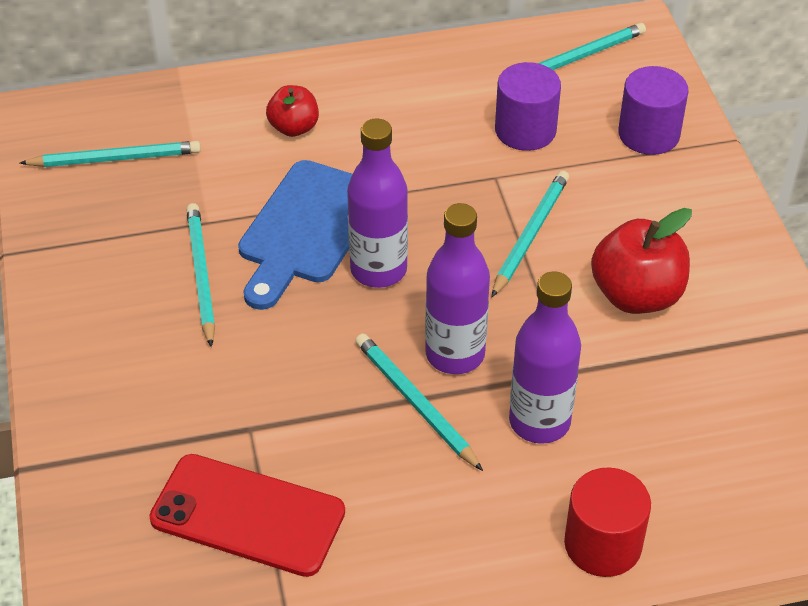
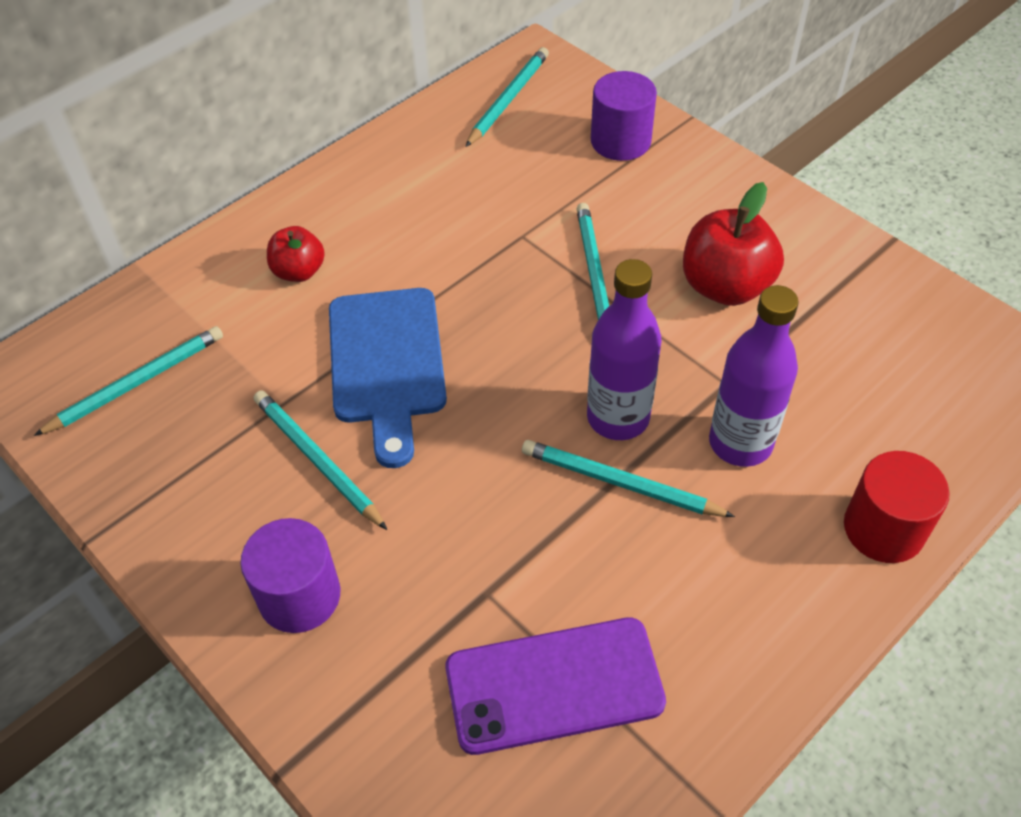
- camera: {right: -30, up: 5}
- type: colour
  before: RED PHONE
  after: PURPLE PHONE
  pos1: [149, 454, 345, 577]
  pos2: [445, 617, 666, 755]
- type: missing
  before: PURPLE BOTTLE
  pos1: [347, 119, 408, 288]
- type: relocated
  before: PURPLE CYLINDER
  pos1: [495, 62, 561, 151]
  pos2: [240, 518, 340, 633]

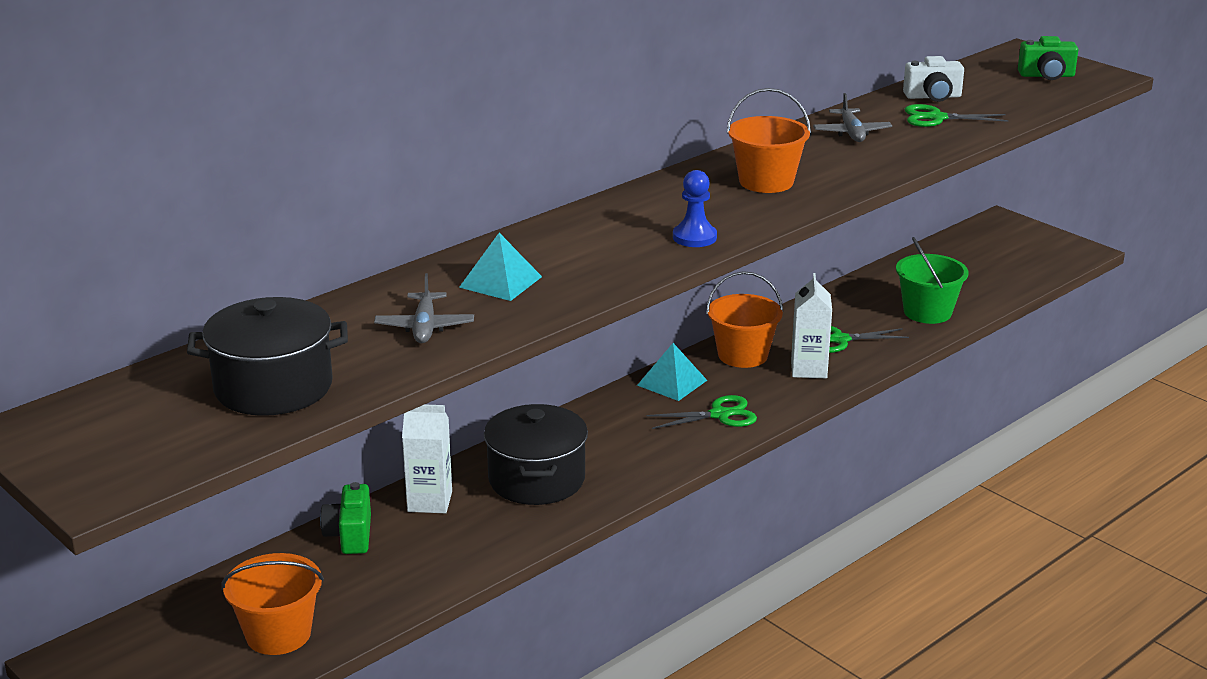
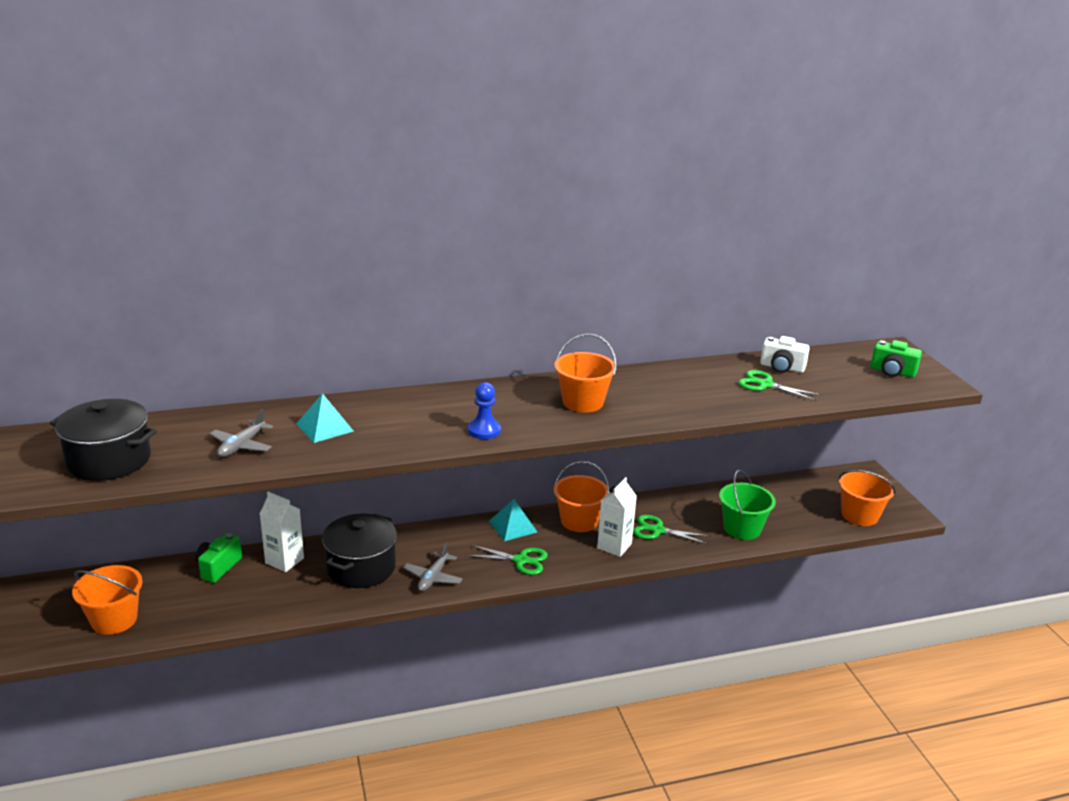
- camera: {right: 25, up: 0}
- type: relocated
  before: GREY PLANE
  pos1: [813, 93, 892, 142]
  pos2: [403, 542, 463, 591]
- type: appeared
  after: ORANGE BUCKET
  pos2: [838, 470, 896, 526]

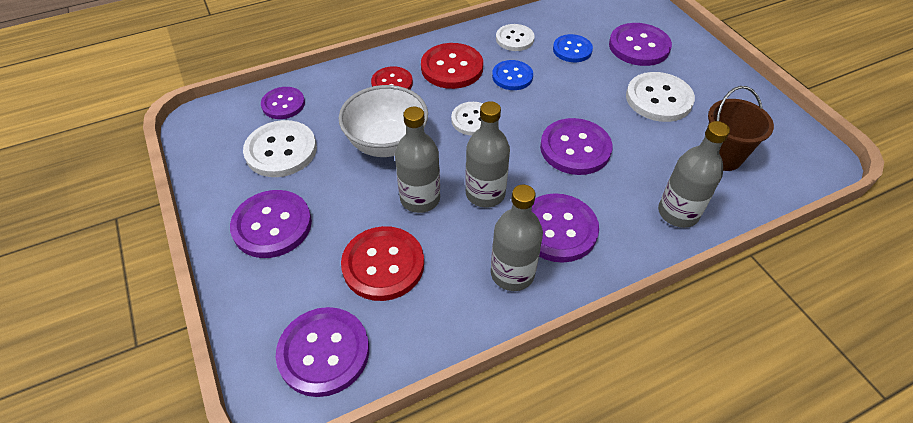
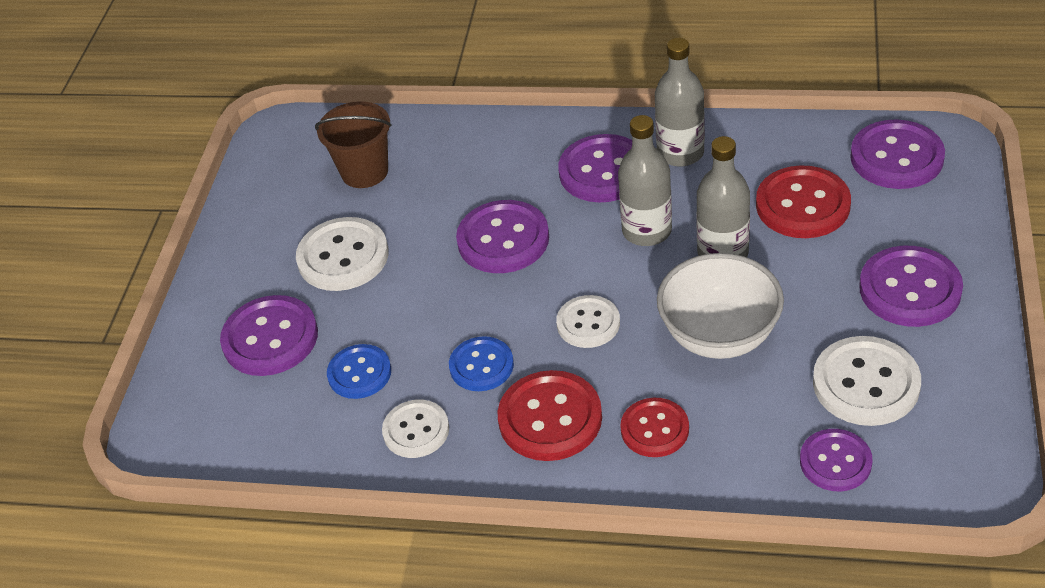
- camera: {right: -140, up: -5}
- type: missing
  before: GREY BOTTLE
  pos1: [658, 121, 730, 228]

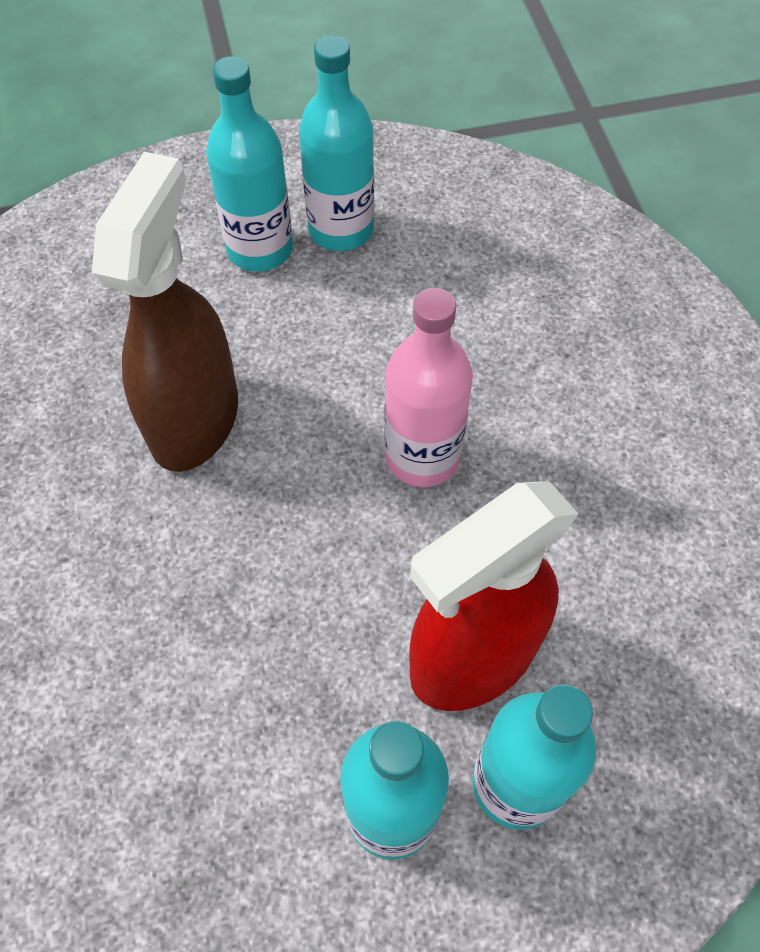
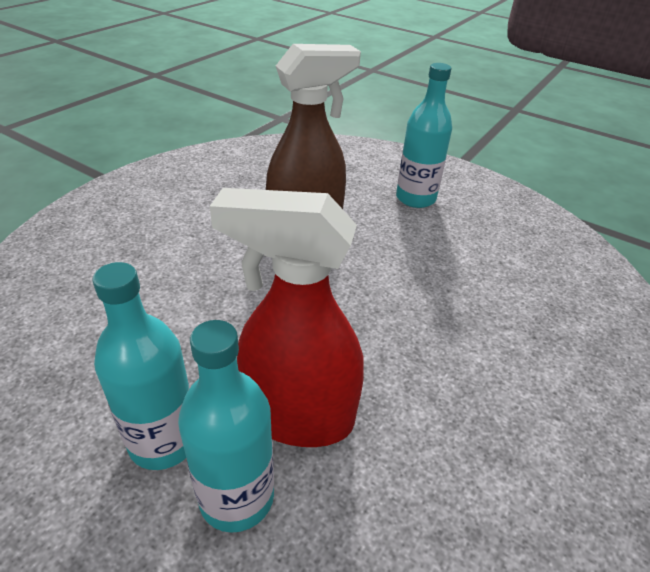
- camera: {right: 45, up: -20}
- type: missing
  before: TURQUOISE BOTTLE
  pos1: [299, 35, 374, 251]
- type: missing
  before: PINK BOTTLE
  pos1: [384, 288, 473, 487]

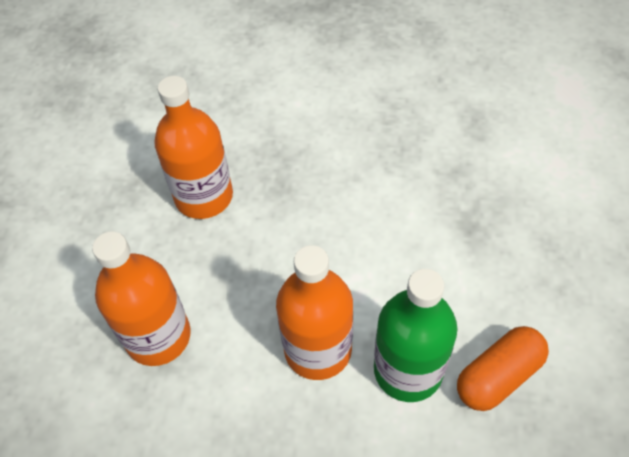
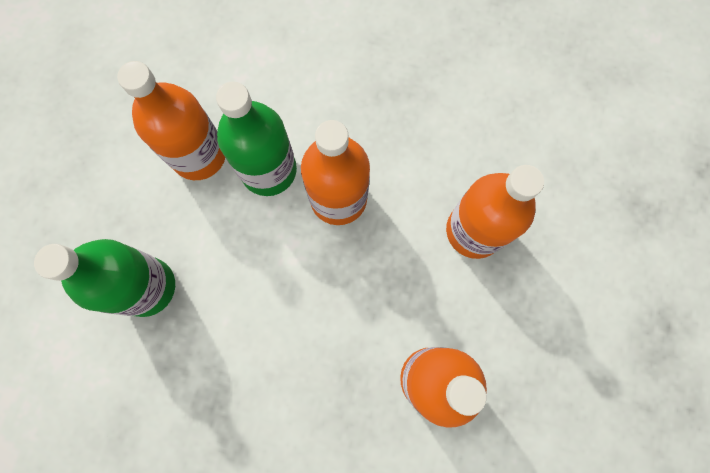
- camera: {right: -175, up: 20}
- type: exchanged
  before: ORANGE CAPSULE
  after: ORANGE BOTTLE
  pos1: [457, 326, 549, 411]
  pos2: [117, 61, 225, 180]
- type: appeared
  after: GREEN BOTTLE
  pos2: [34, 239, 175, 317]

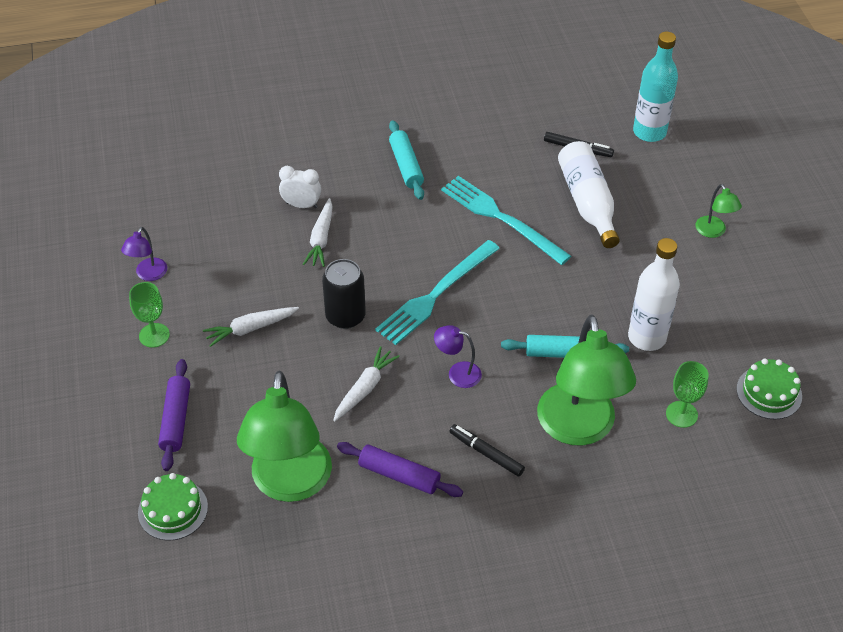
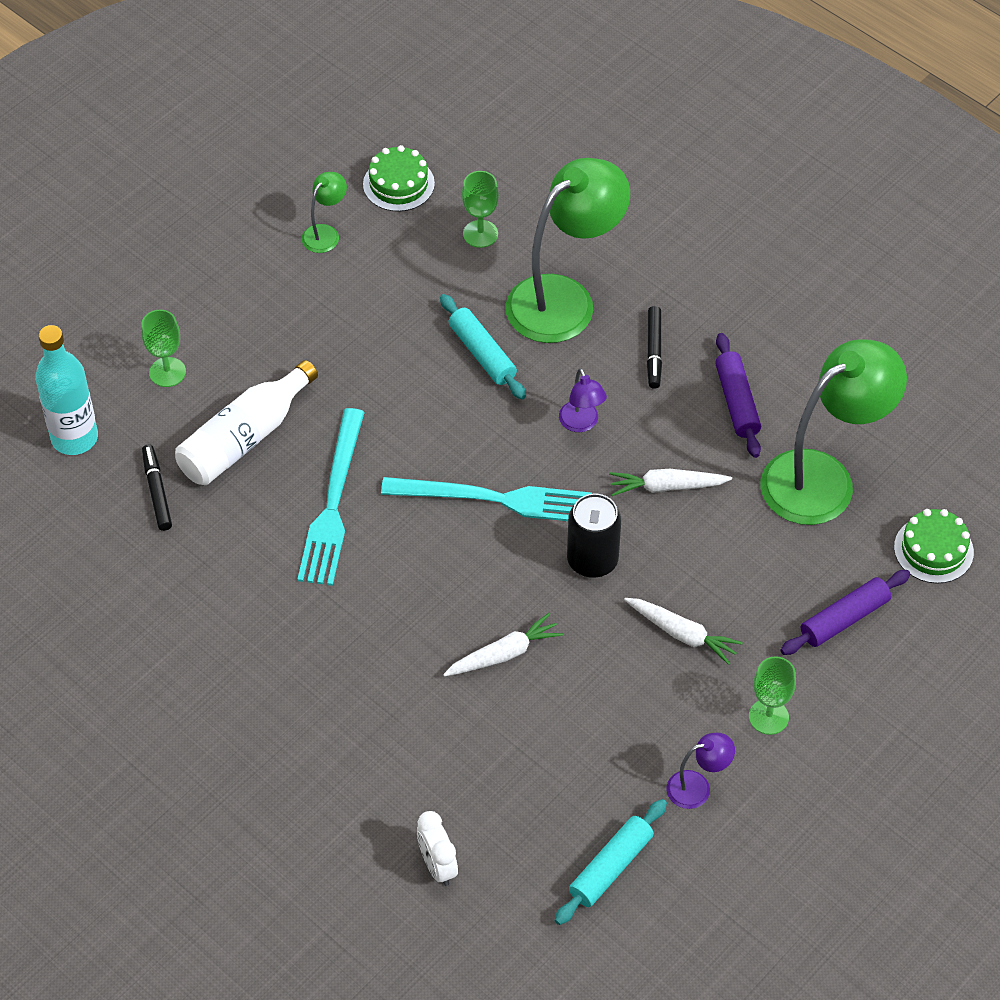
- camera: {right: -125, up: 5}
- type: relocated
  before: WHITE CLOCK
  pos1: [279, 166, 321, 208]
  pos2: [417, 811, 458, 886]
- type: relocated
  before: TURQUOISE ROLLING PIN
  pos1: [389, 120, 424, 200]
  pos2: [555, 799, 667, 925]
- type: missing
  before: WHITE BOTTLE
  pos1: [628, 238, 680, 351]
- type: relocated
  before: GREEN LAMP
  pos1: [695, 184, 742, 238]
  pos2: [302, 172, 347, 253]
- type: appeared
  after: GREEN GOBLET
  pos2: [141, 310, 186, 387]

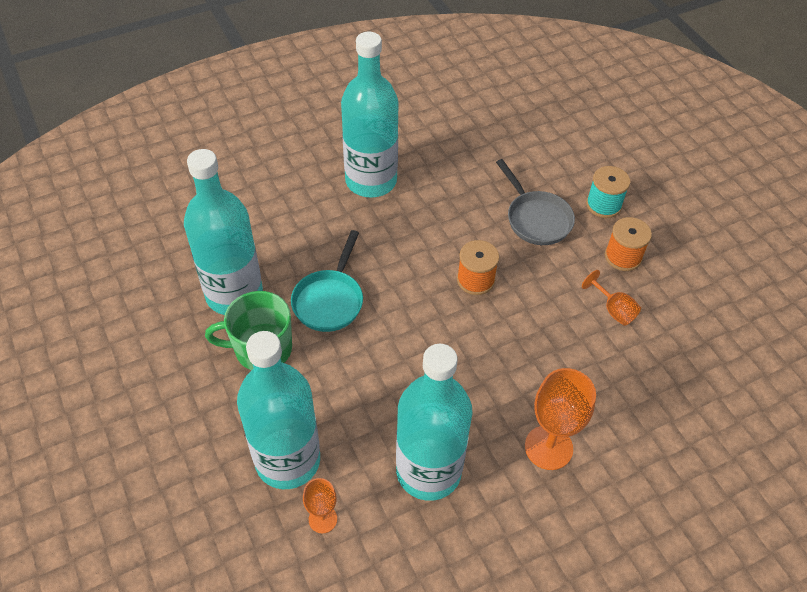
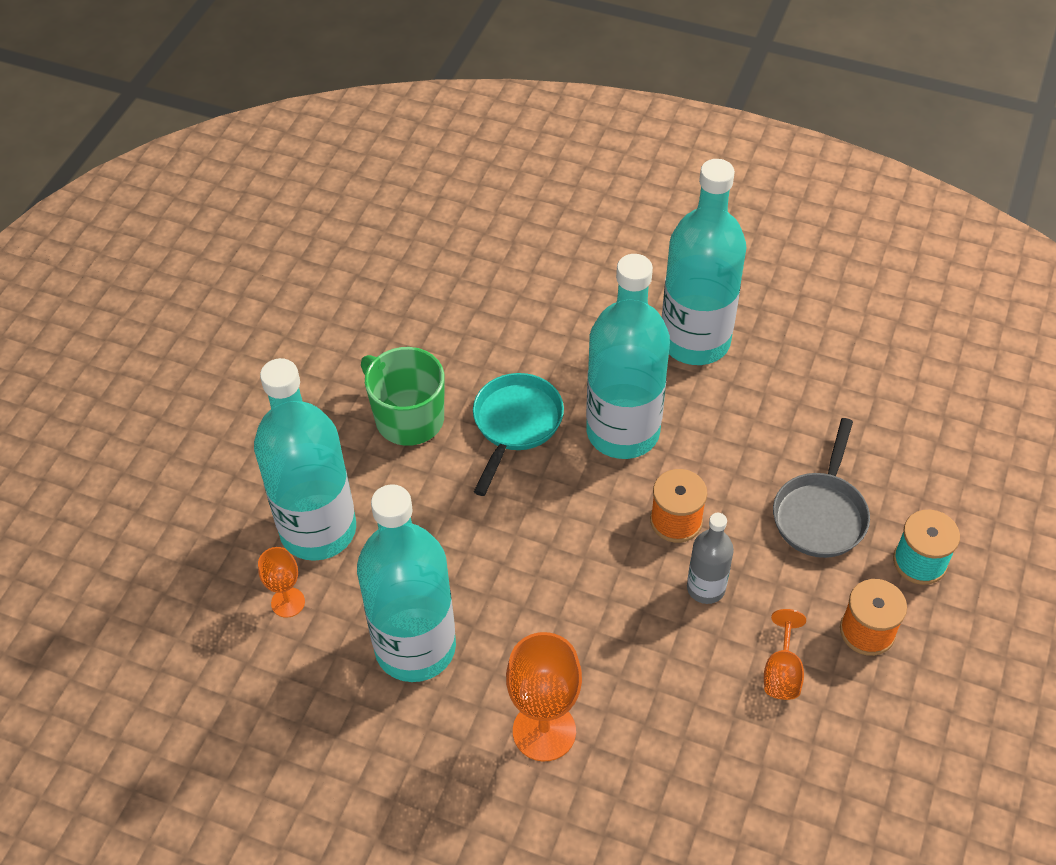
- camera: {right: 50, up: 0}
- type: relocated
  before: TURQUOISE BOTTLE
  pos1: [184, 149, 263, 315]
  pos2: [586, 254, 670, 459]
- type: spun
  before: TURQUOISE PAN
  pos1: [291, 230, 363, 332]
  pos2: [473, 373, 564, 496]
  turn: 135
- type: appeared
  after: GREY BOTTLE
  pos2: [687, 513, 734, 604]

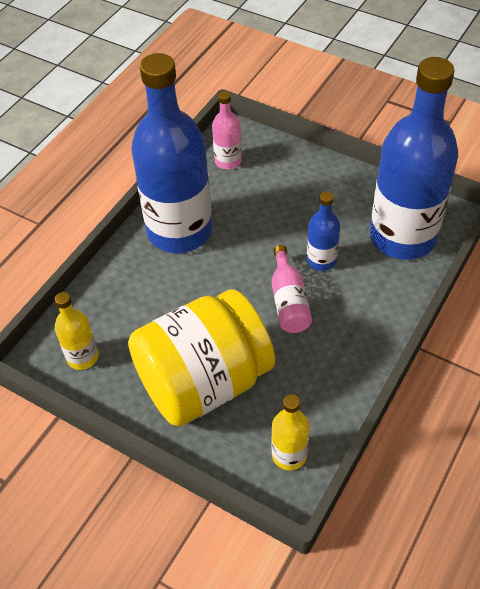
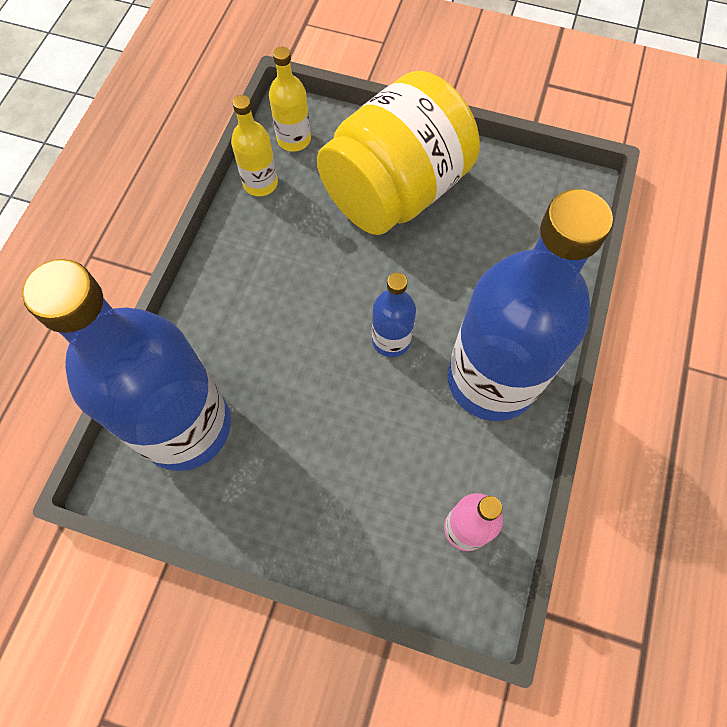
- camera: {right: 165, up: 15}
- type: relocated
  before: YELLOW BOTTLE
  pos1: [55, 292, 99, 370]
  pos2: [231, 95, 278, 196]
- type: missing
  before: PINK BOTTLE
  pos1: [272, 245, 312, 333]
- type: relocated
  before: BLUE BOTTLE
  pos1: [307, 191, 340, 271]
  pos2: [372, 273, 416, 357]

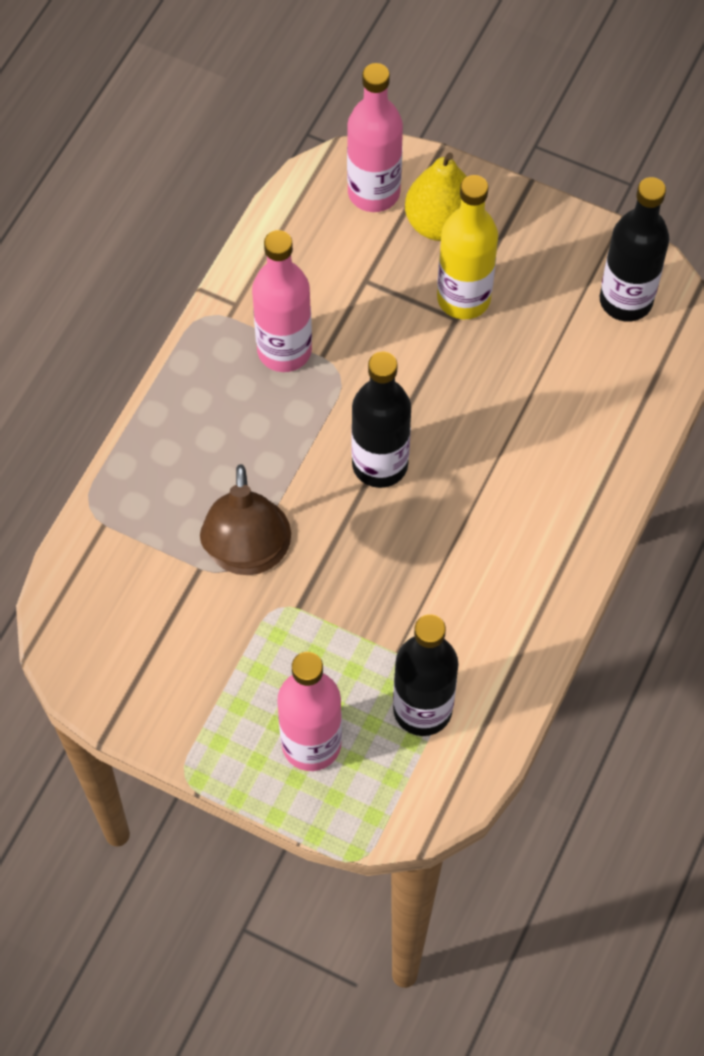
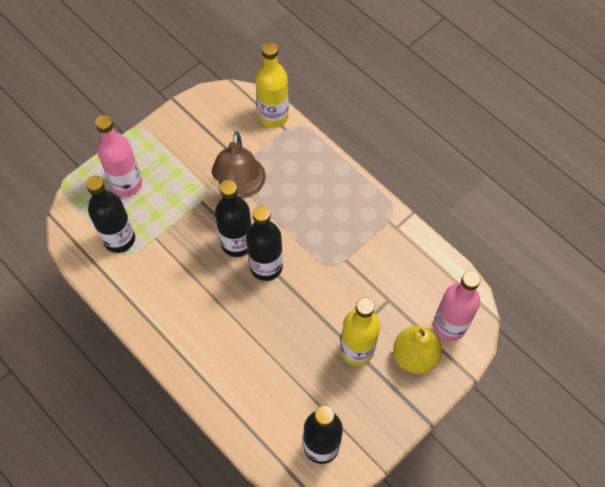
- camera: {right: 110, up: 0}
- type: spun
  before: BROWN LAMP
  pos1: [200, 464, 291, 575]
  pos2: [212, 131, 266, 198]
  turn: -105
- type: missing
  before: PINK BOTTLE
  pos1: [252, 230, 312, 372]
- type: appeared
  after: BLACK BOTTLE
  pos2: [215, 180, 252, 257]
- type: appeared
  after: YELLOW BOTTLE
  pos2: [255, 42, 289, 128]

